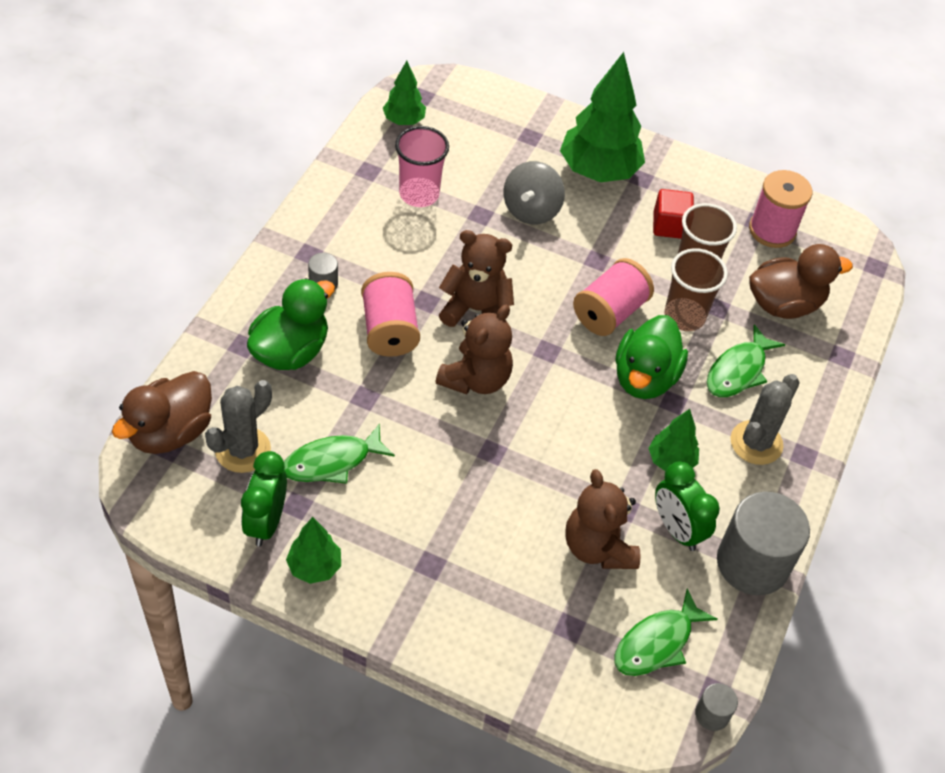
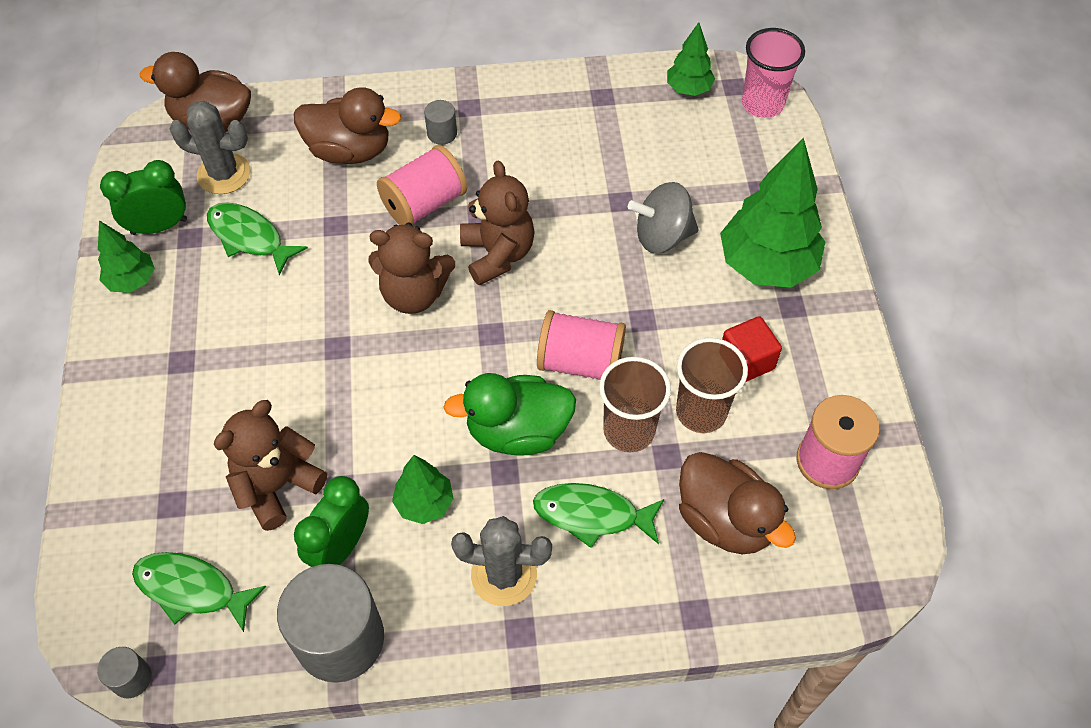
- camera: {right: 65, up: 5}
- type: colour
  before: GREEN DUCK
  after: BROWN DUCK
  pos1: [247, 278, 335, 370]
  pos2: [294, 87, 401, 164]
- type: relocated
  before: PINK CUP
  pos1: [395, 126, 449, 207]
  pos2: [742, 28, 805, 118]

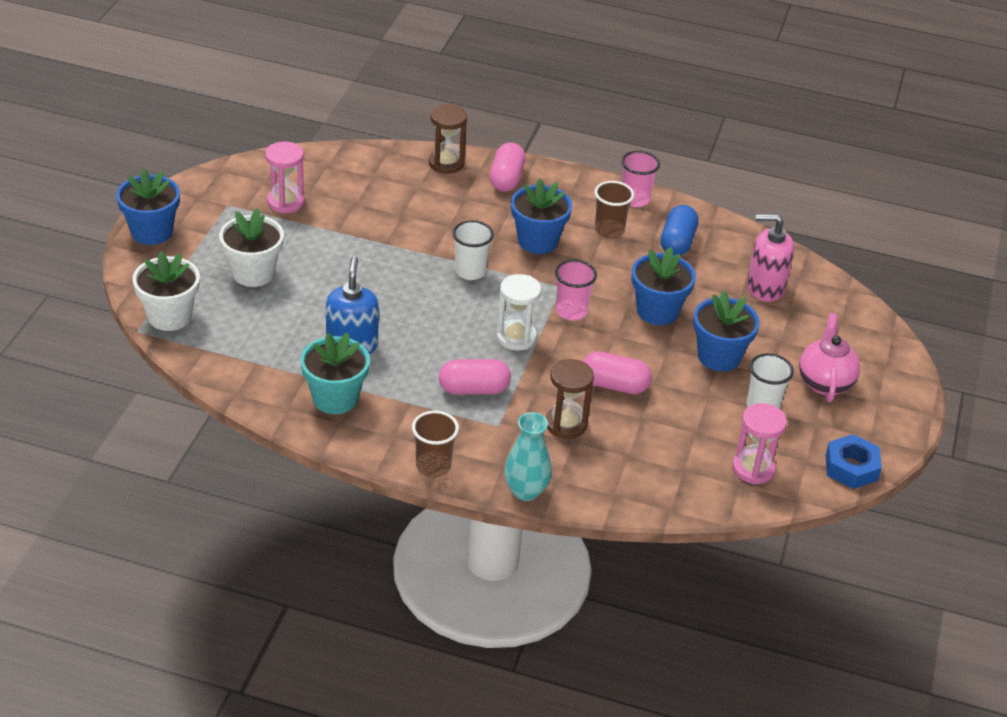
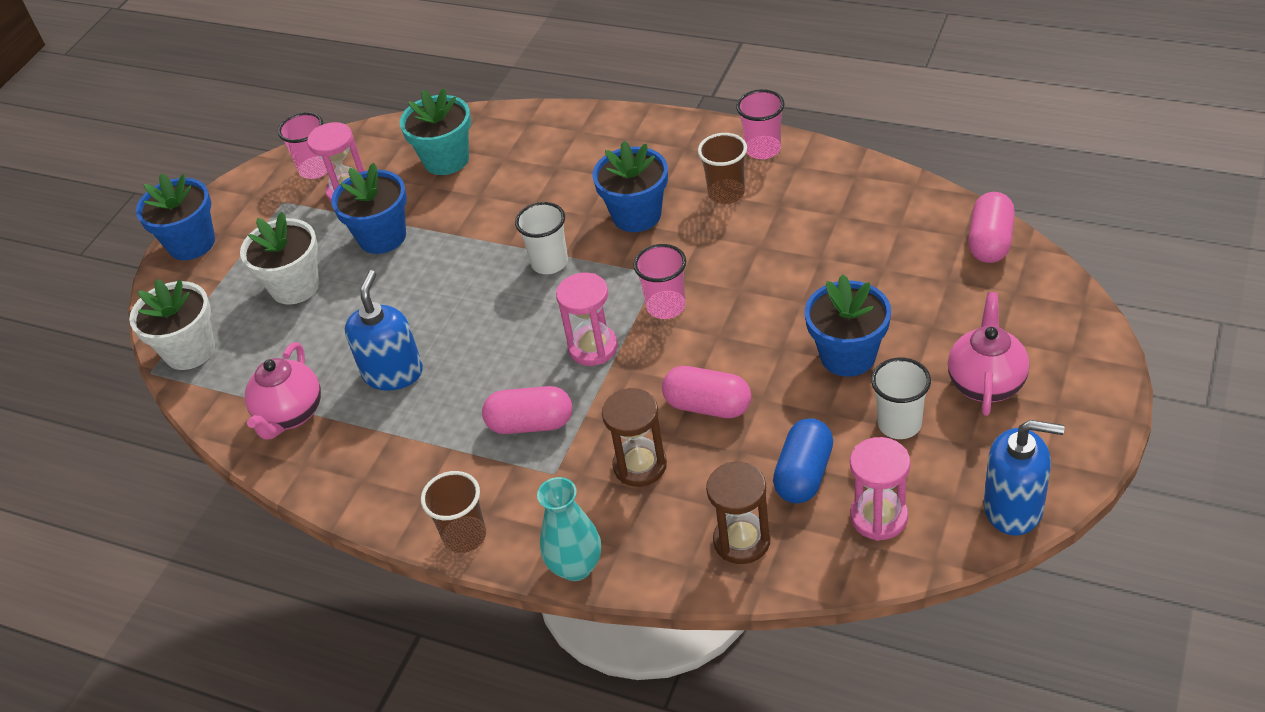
- camera: {right: 15, up: 5}
- type: relocated
  before: TURQUOISE FLOWER POT
  pos1: [300, 333, 370, 414]
  pos2: [400, 88, 471, 175]
- type: relocated
  before: BROWN HOURGLASS
  pos1: [429, 104, 467, 174]
  pos2: [706, 462, 770, 564]
- type: relocated
  before: PINK CAPSULE
  pos1: [490, 142, 526, 192]
  pos2: [968, 192, 1015, 263]
- type: colour
  before: WHITE HOURGLASS
  after: PINK HOURGLASS
  pos1: [496, 274, 541, 351]
  pos2: [556, 272, 618, 366]
- type: relocated
  before: BLUE FLOWER POT
  pos1: [631, 247, 696, 325]
  pos2: [331, 163, 407, 254]
- type: relocated
  before: BLUE CAPSULE
  pos1: [661, 205, 699, 256]
  pos2: [773, 418, 833, 504]
- type: missing
  before: PINK SOAP DISPENSER
  pos1: [747, 214, 794, 302]
- type: exchanged
  before: BLUE NUT
  after: BLUE SOAP DISPENSER
  pos1: [826, 434, 882, 489]
  pos2: [984, 420, 1065, 536]
- type: appeared
  after: PINK TEAPOT
  pos2: [245, 342, 321, 440]
- type: appeared
  after: PINK CUP
  pos2: [278, 112, 328, 179]

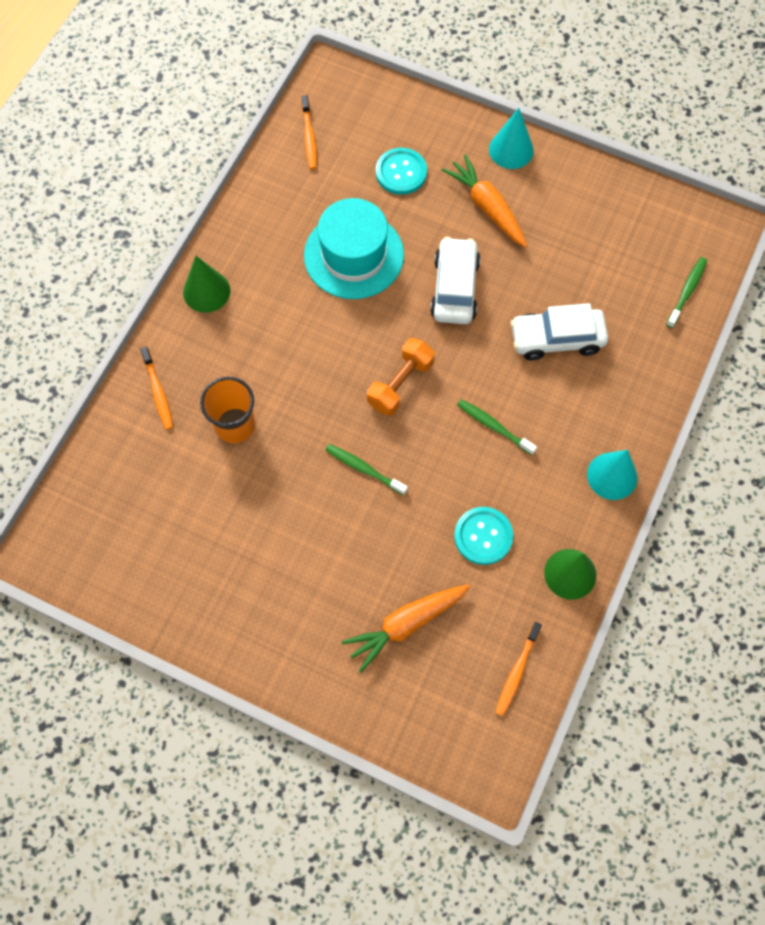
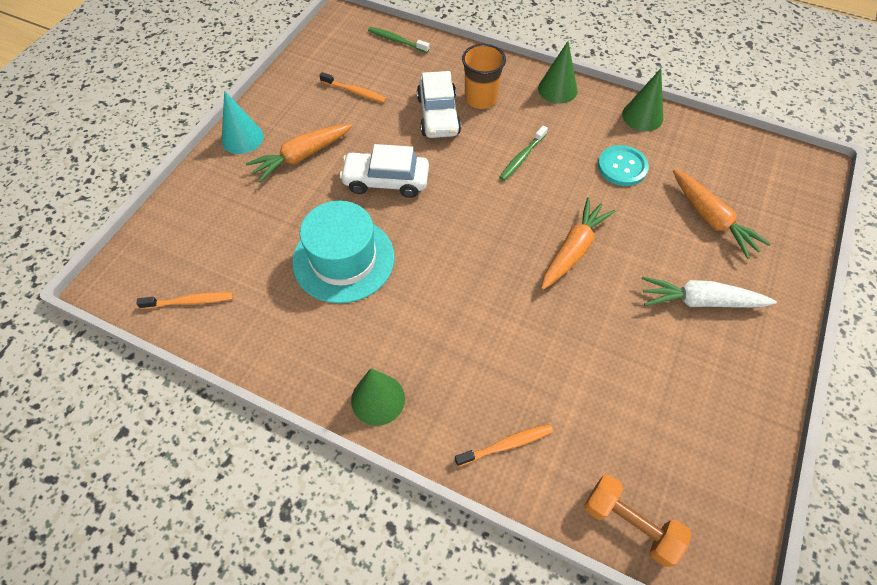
- camera: {right: -90, up: -10}
- type: relocated
  before: ORANGE CUP
  pos1: [200, 377, 255, 443]
  pos2: [462, 44, 506, 109]
- type: exchanged
  before: GREEN TOOTHBRUSH
  after: ORANGE CARROT
  pos1: [325, 444, 408, 495]
  pos2: [541, 197, 615, 290]
- type: relocated
  before: ORANGE DUMBBELL
  pos1: [367, 338, 435, 416]
  pos2: [584, 475, 692, 567]
- type: missing
  before: TURQUOISE BUTTON
  pos1: [376, 148, 427, 195]
- type: relocated
  before: ORANGE TOOTHBRUSH
  pos1: [495, 622, 542, 716]
  pos2: [319, 72, 387, 103]
- type: colour
  before: TURQUOISE CONE
  after: GREEN CONE
  pos1: [587, 450, 638, 500]
  pos2: [538, 41, 578, 104]
- type: appeared
  after: WHITE CARROT
  pos2: [642, 277, 777, 308]

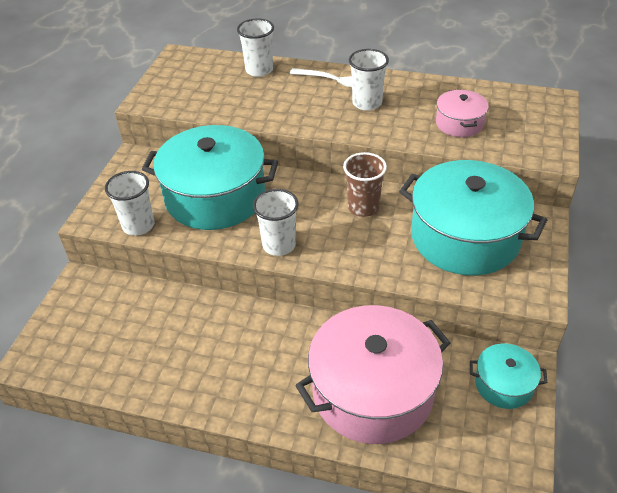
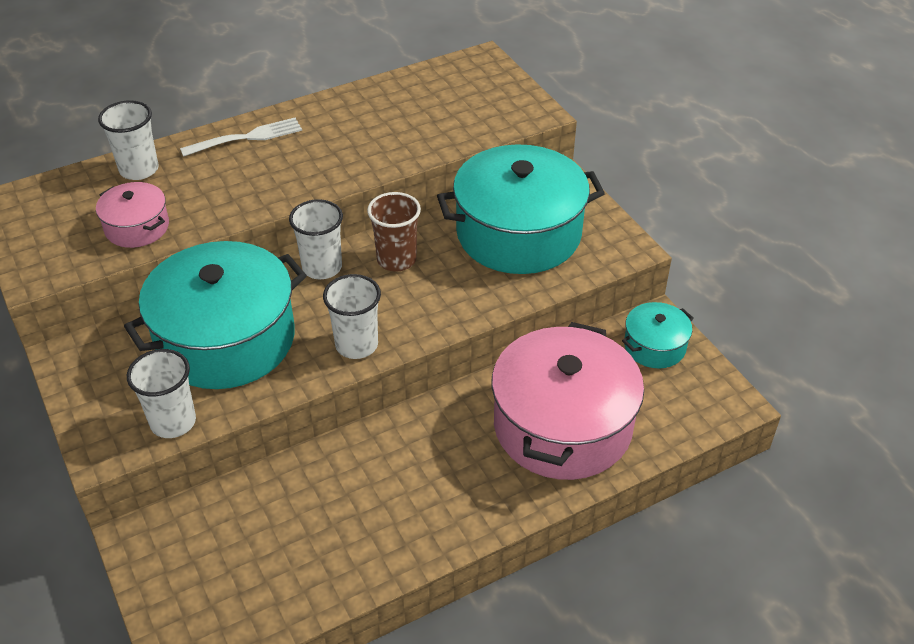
- camera: {right: -45, up: 0}
- type: relocated
  before: WHITE CUP
  pos1: [349, 49, 389, 111]
  pos2: [289, 199, 343, 279]
- type: relocated
  before: PINK POT
  pos1: [436, 89, 489, 137]
  pos2: [96, 182, 169, 248]

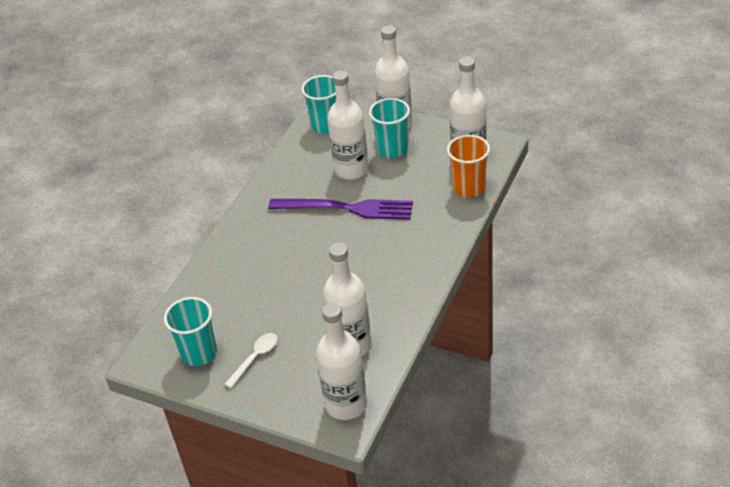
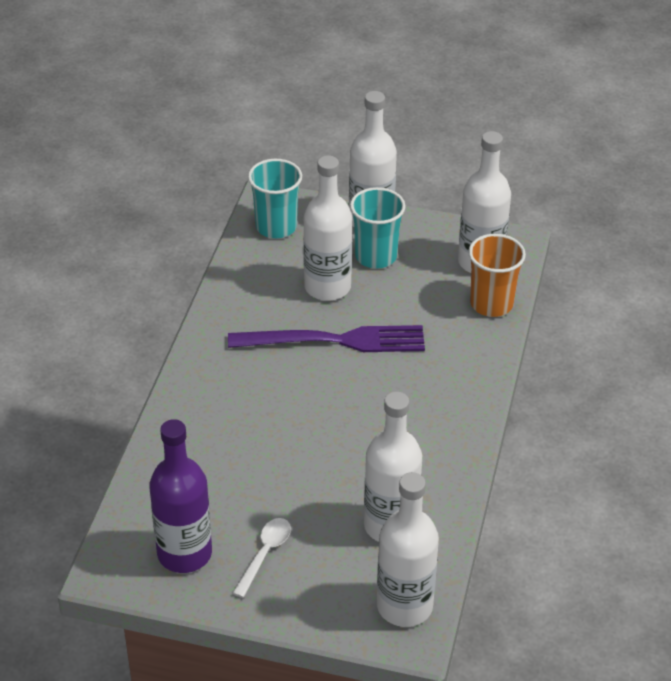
- camera: {right: -15, up: 0}
- type: exchanged
  before: TURQUOISE CUP
  after: PURPLE BOTTLE
  pos1: [164, 297, 217, 366]
  pos2: [149, 419, 212, 573]

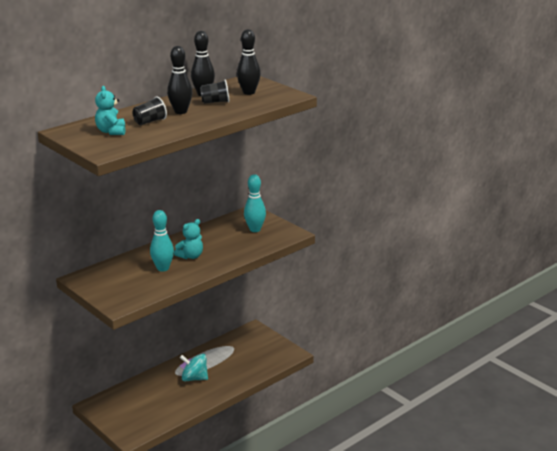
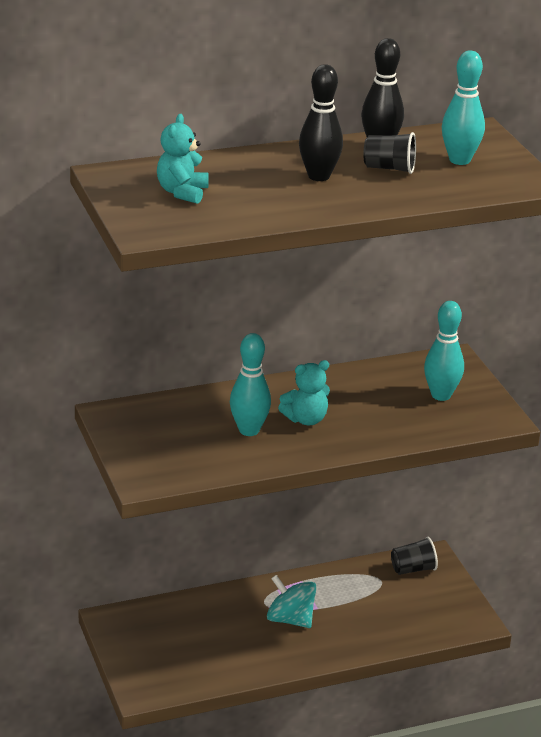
- camera: {right: 20, up: 5}
- type: relocated
  before: BLACK CUP
  pos1: [132, 96, 167, 125]
  pos2: [391, 537, 438, 575]
- type: colour
  before: BLACK BOWLING PIN
  after: TURQUOISE BOWLING PIN
  pos1: [237, 29, 261, 95]
  pos2: [442, 51, 485, 165]

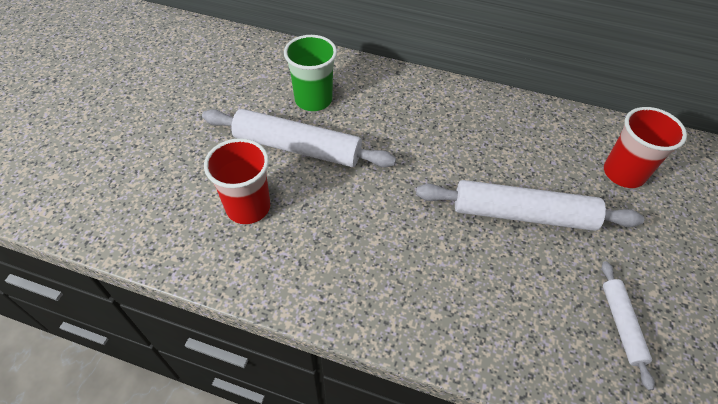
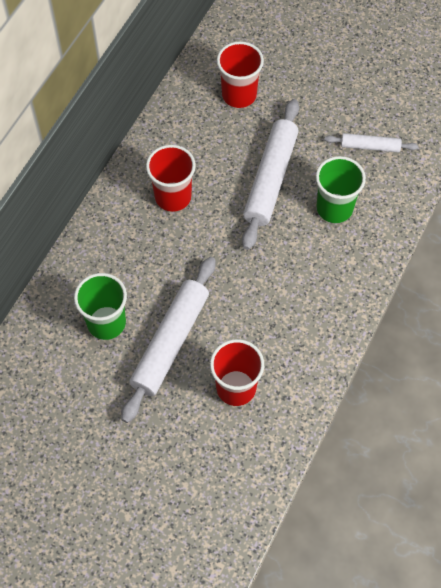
- camera: {right: -80, up: 10}
- type: appeared
  after: RED CUP
  pos2: [146, 145, 196, 212]
- type: appeared
  after: GREEN CUP
  pos2: [316, 156, 366, 223]

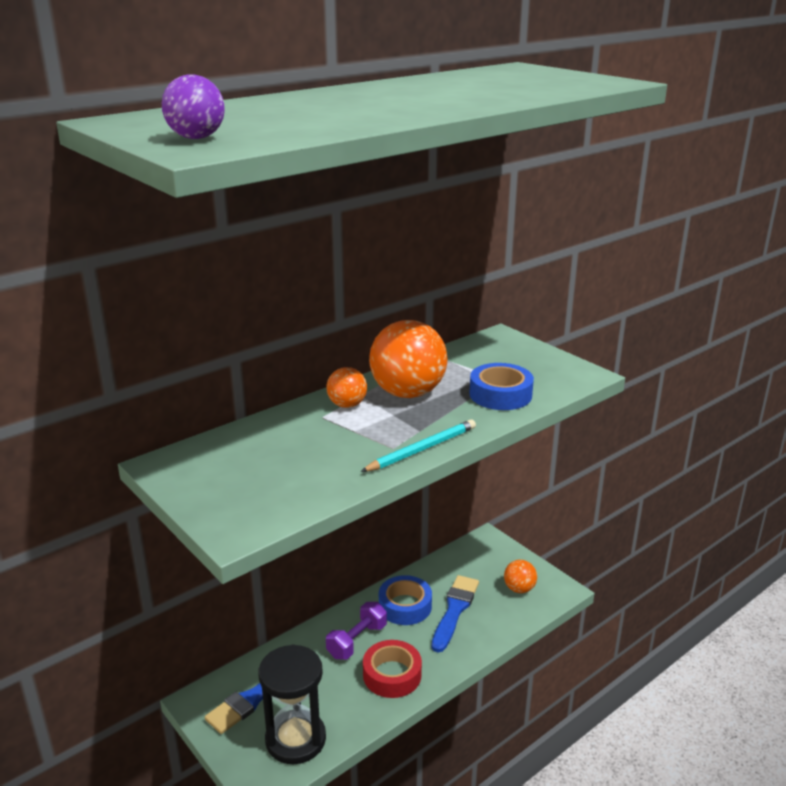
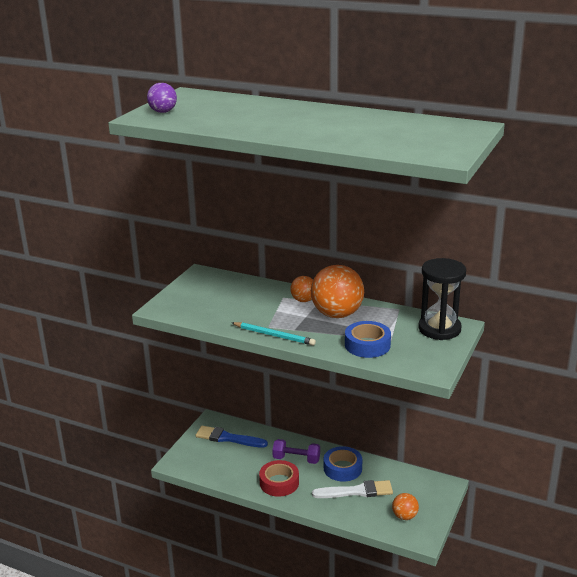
- camera: {right: 65, up: 0}
- type: relocated
  before: BLACK HOURGLASS
  pos1: [258, 644, 326, 764]
  pos2: [418, 258, 466, 340]
- type: colour
  before: BLUE BRUSH
  after: WHITE BRUSH
  pos1: [432, 575, 479, 653]
  pos2: [312, 480, 393, 498]

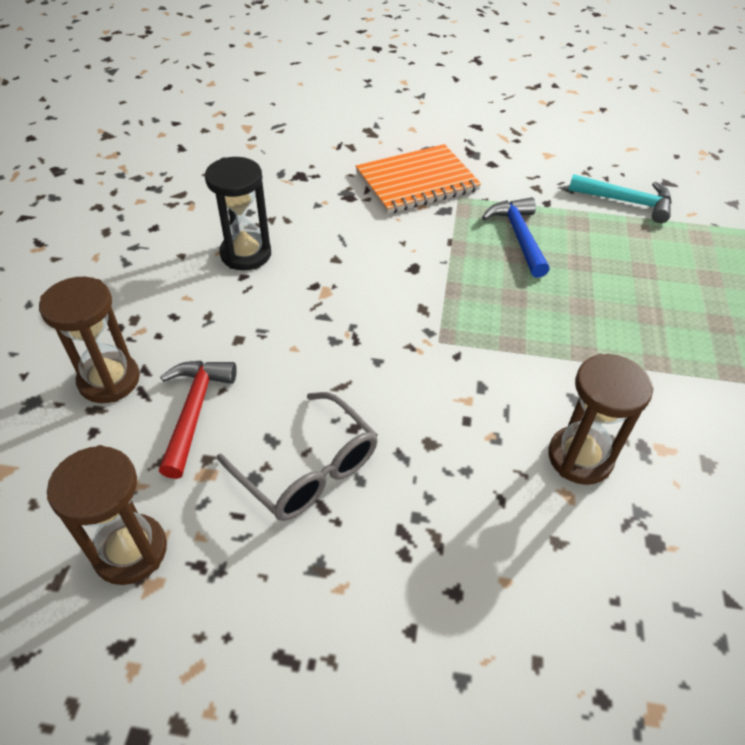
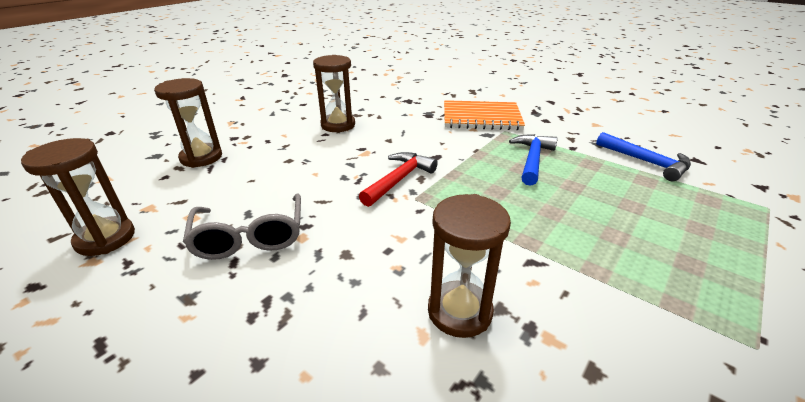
- camera: {right: 30, up: -15}
- type: relocated
  before: RED HAMMER
  pos1: [159, 361, 237, 479]
  pos2: [359, 152, 438, 207]
- type: colour
  before: BLACK HOURGLASS
  after: BROWN HOURGLASS
  pos1: [205, 157, 271, 270]
  pos2: [313, 55, 355, 132]
- type: colour
  before: TURQUOISE HAMMER
  after: BLUE HAMMER
  pos1: [569, 174, 672, 223]
  pos2: [596, 132, 691, 181]

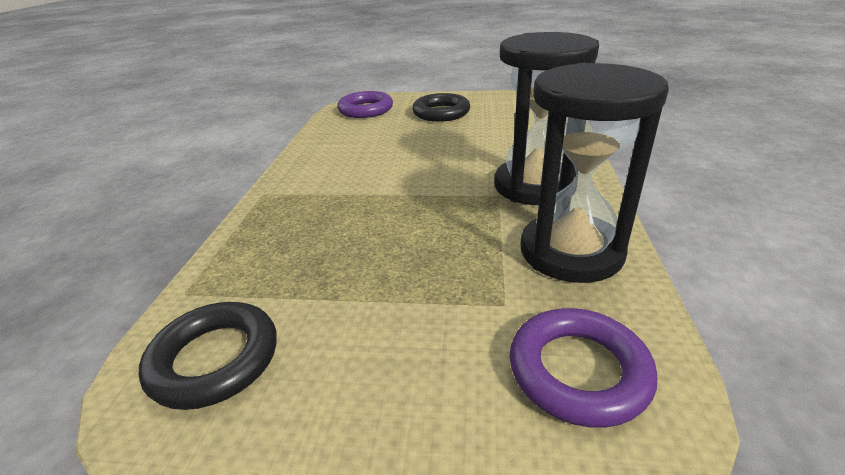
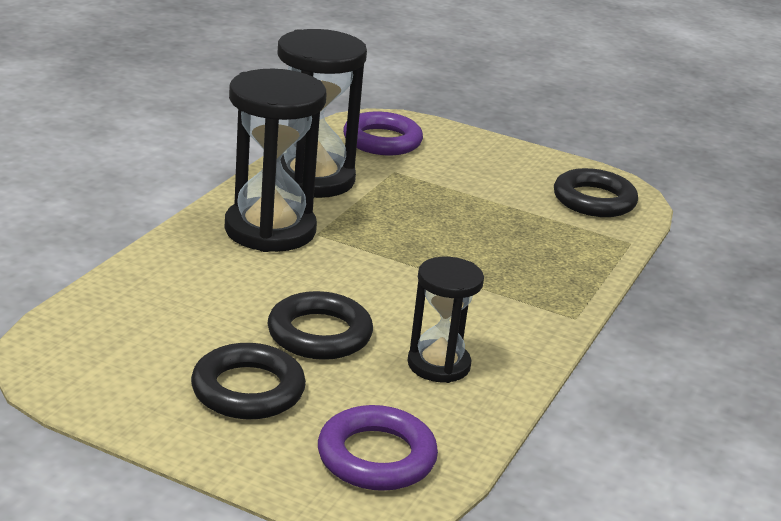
- camera: {right: -165, up: -5}
- type: appeared
  after: BLACK RING
  pos2: [267, 291, 373, 360]
- type: appeared
  after: BLACK HOURGLASS
  pos2: [407, 257, 484, 383]

